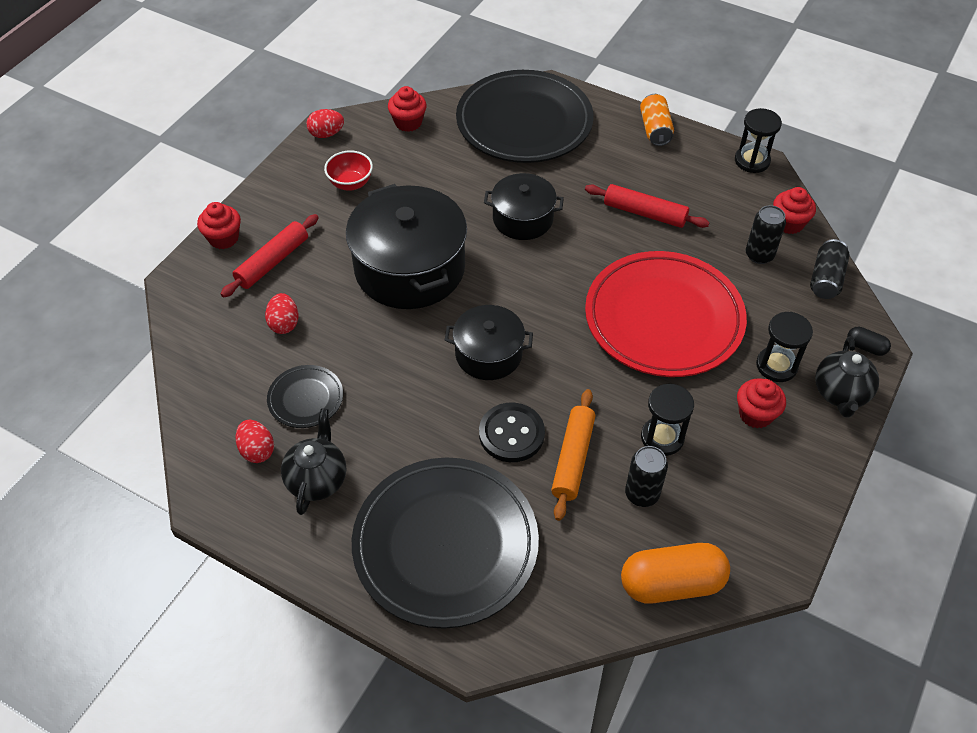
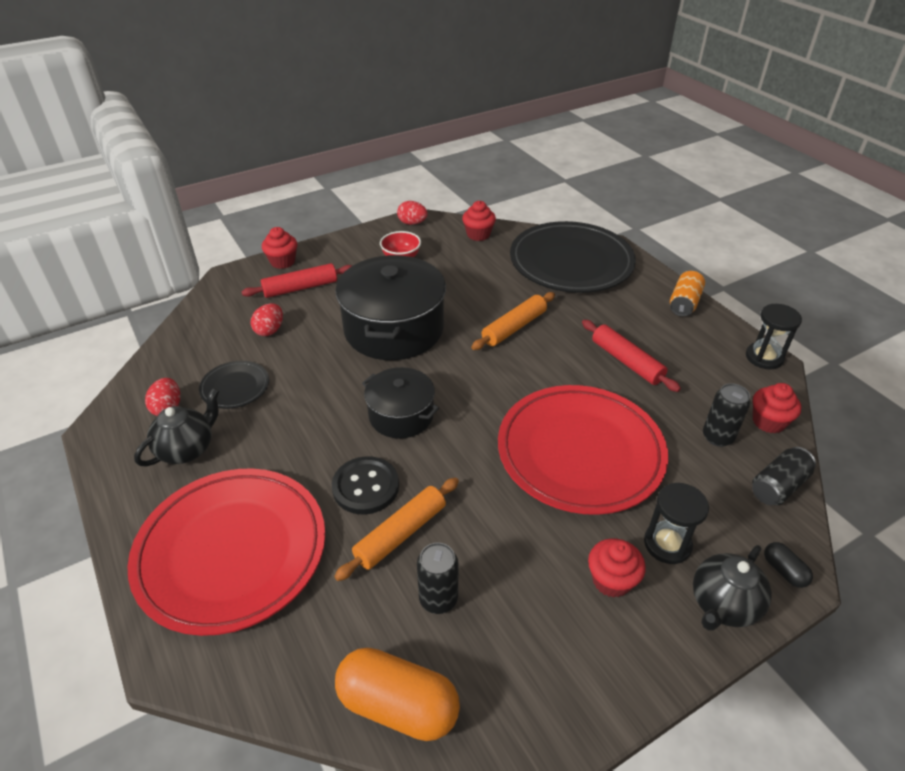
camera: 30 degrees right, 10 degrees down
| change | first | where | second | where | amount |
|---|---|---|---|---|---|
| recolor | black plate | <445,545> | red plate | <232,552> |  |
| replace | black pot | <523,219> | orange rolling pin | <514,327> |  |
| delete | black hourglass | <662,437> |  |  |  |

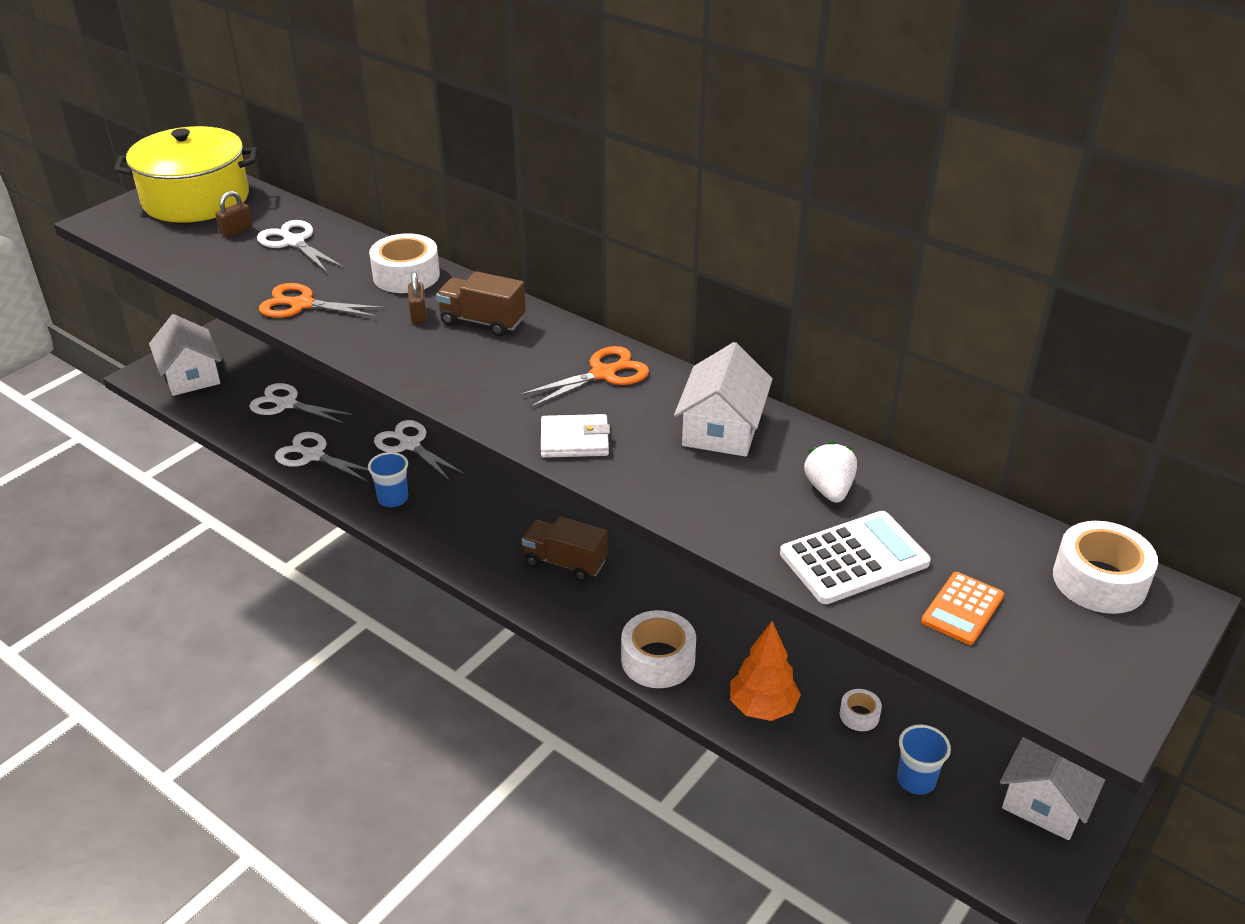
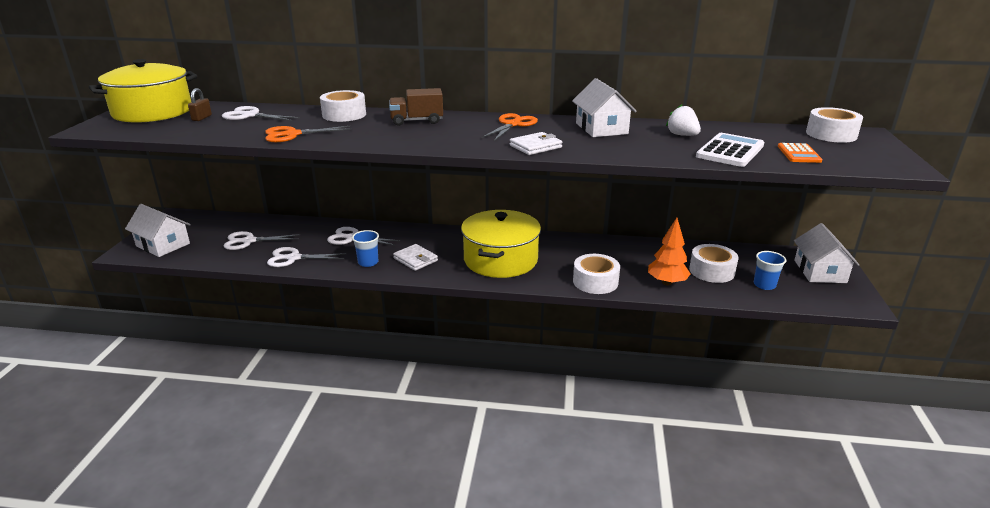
camera: 30 degrees left, 10 degrees down
| change | first | where | second | where | amount |
|---|---|---|---|---|---|
| delete | brown padlock | <418,314> |  |  |  |
| replace | brown truck | <565,562> | yellow pot | <500,260> |  |
| resize | white tape | <859,715> |  | <711,271> | x1.95 |
| insert |  |  | white wallet | <415,259> |  |

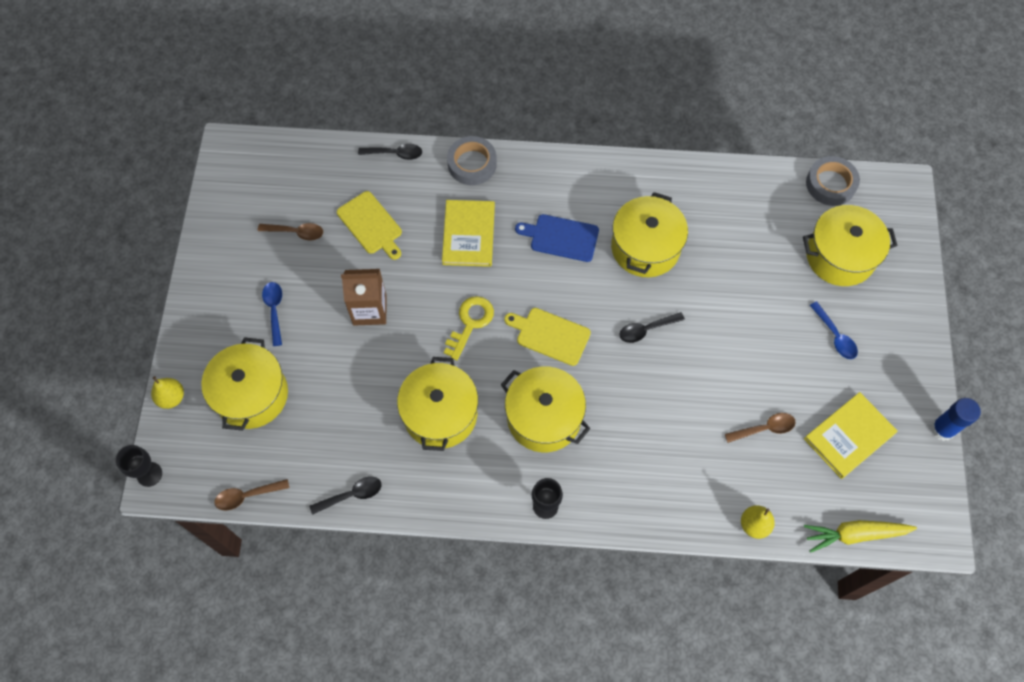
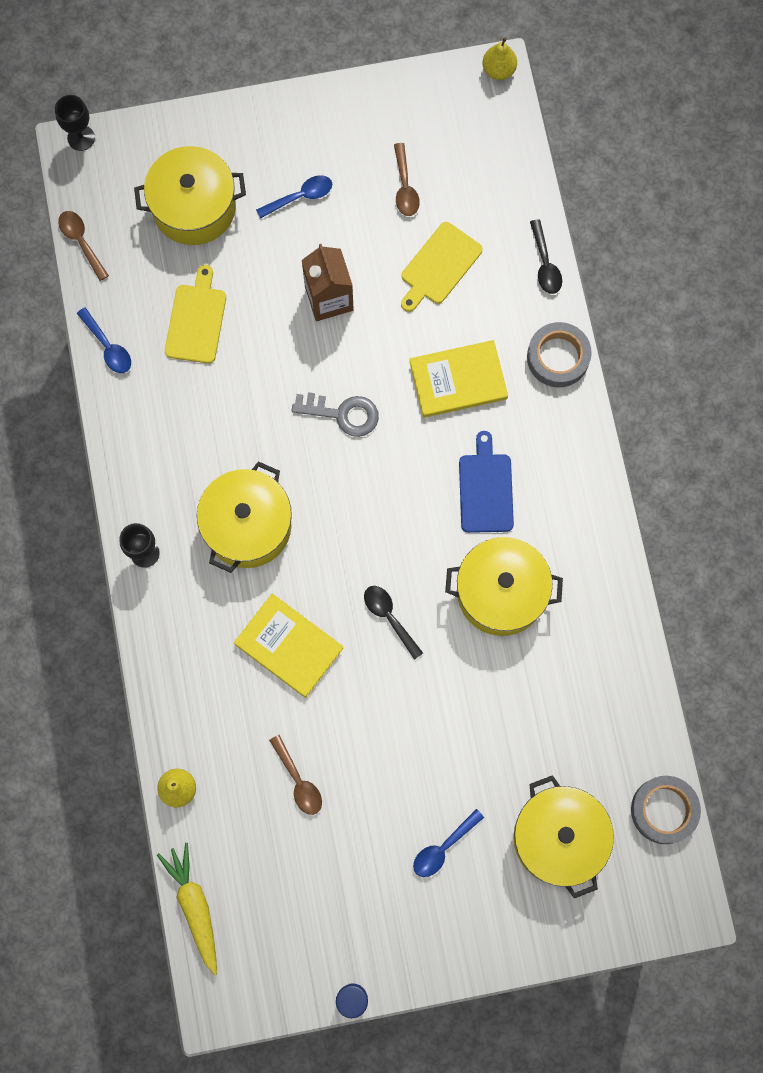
camera: 75 degrees right, 10 degrees up
| change | first | where | second | where | amount |
|---|---|---|---|---|---|
| move | yellow pear | <171,397> |  | <498,70> |  |
| recolor | black spoon | <352,495> | blue spoon | <108,347> |  |
| delete | yellow pot | <440,414> |  |  |  |
| recolor | yellow key | <470,323> | grey key | <343,414> |  |
| move | yellow cutting board | <550,335> |  | <196,320> |  |
| move | yellow book | <849,436> |  | <289,646> |  |

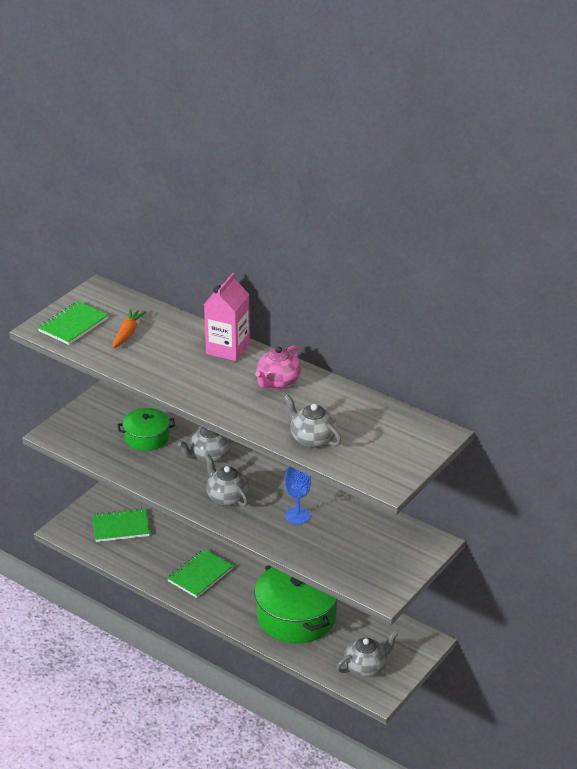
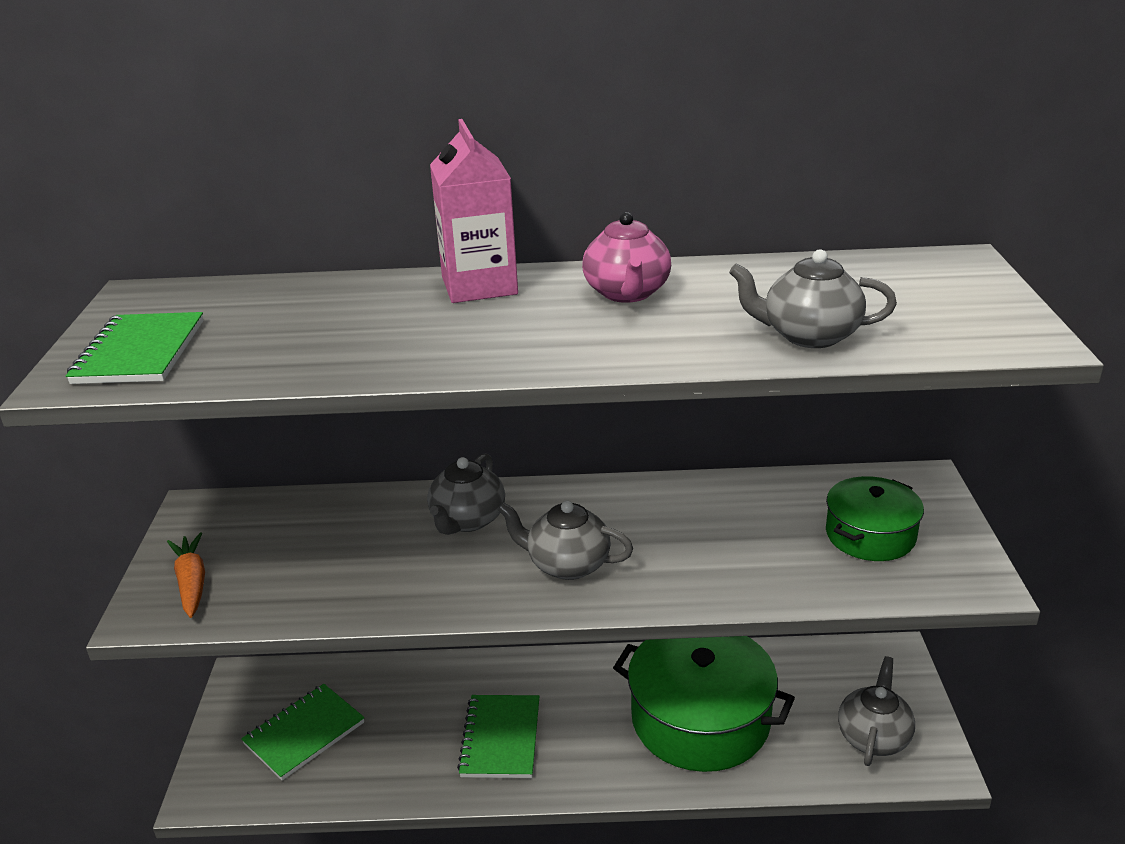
camera: 35 degrees left, 5 degrees down
| change | first | where | second | where | amount |
|---|---|---|---|---|---|
| move | orange carrot | <127,333> |  | <192,582> |  |
| move | green pot | <147,437> |  | <870,535> |  |
| delete | blue goblet | <297,516> |  |  |  |

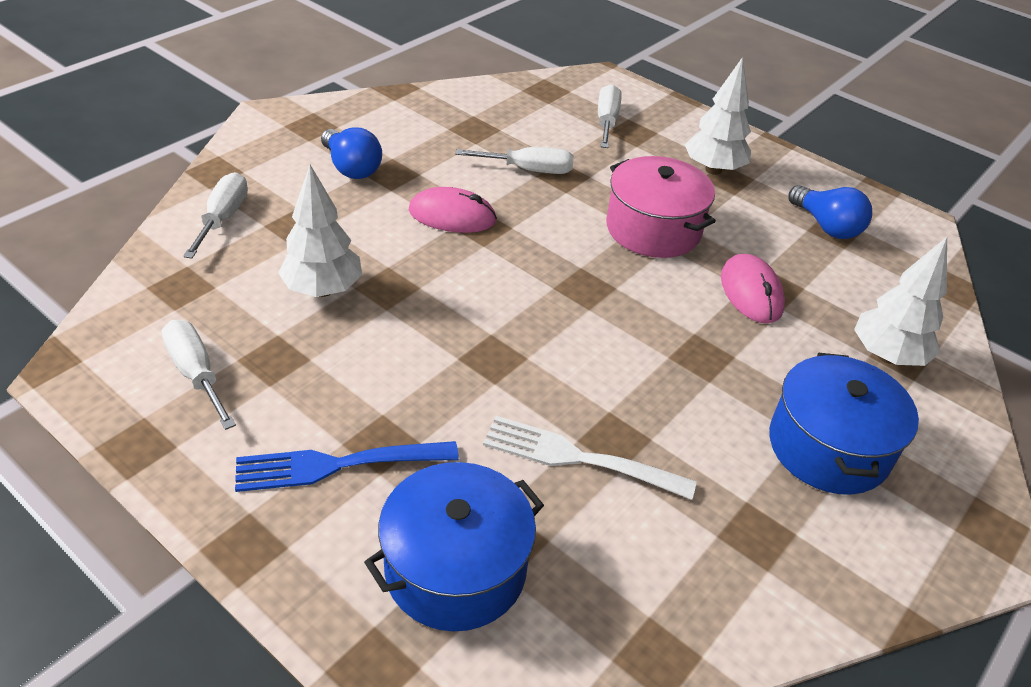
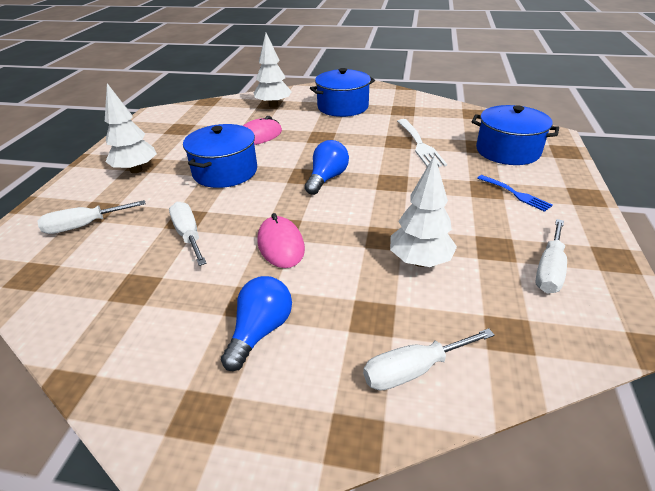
camera: 115 degrees left, 5 degrees down
| change | first | where | second | where | amount |
|---|---|---|---|---|---|
| resize | blue fork | <337,465> |  | <515,194> | x0.64 |
| recolor | pink pot | <653,229> | blue pot | <225,171> |  |
| move | blue light bulb | <826,226> |  | <327,178> |  |

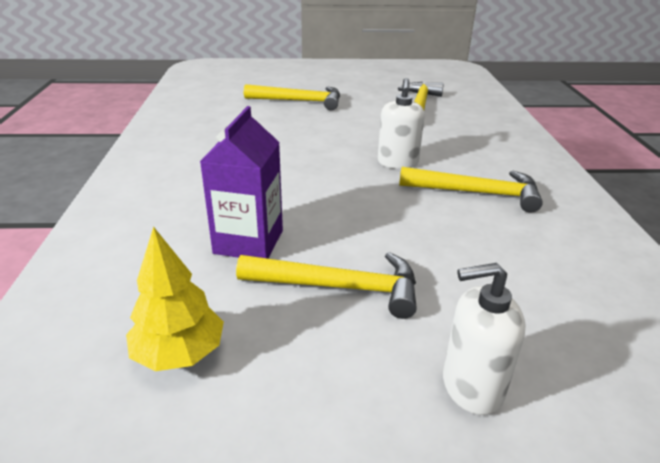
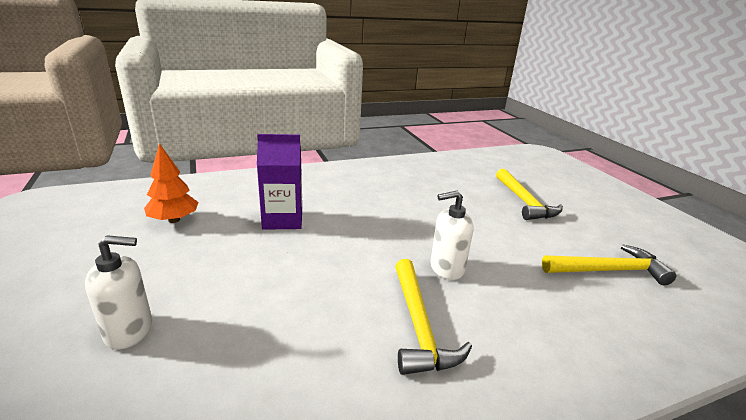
camera: 70 degrees right, 5 degrees down
| change | first | where | second | where | amount |
|---|---|---|---|---|---|
| recolor | yellow tree | <179,354> | orange tree | <174,220> |  |
| delete | yellow hammer | <339,287> |  |  |  |
| rotate | white soap dispenser | <471,386> |  | <129,331> | 105 degrees clockwise |

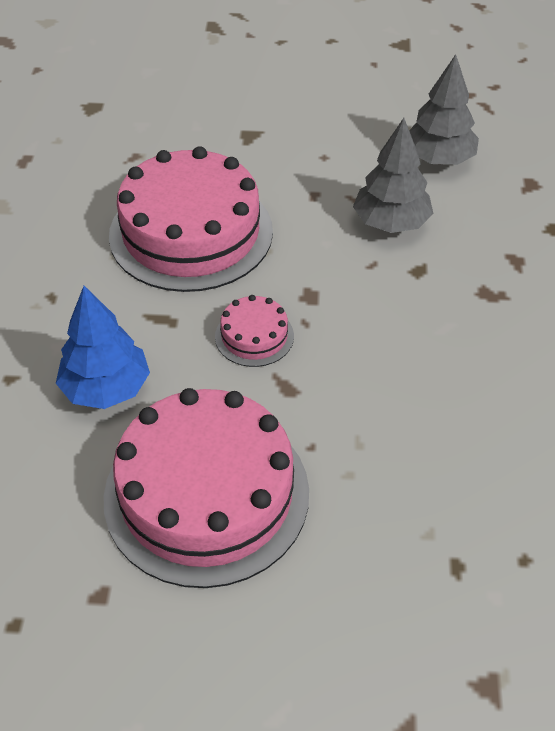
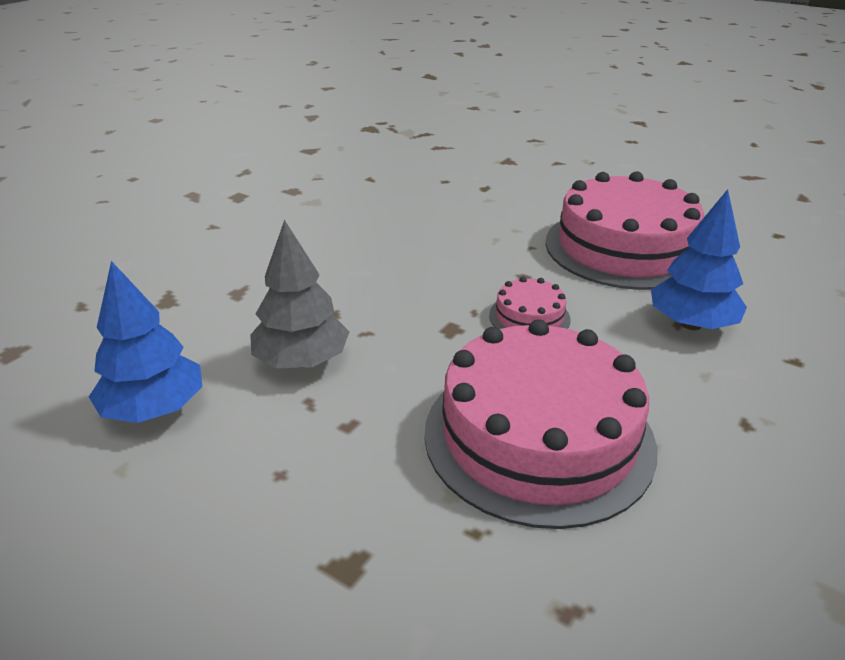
camera: 150 degrees left, 15 degrees down
| change | first | where | second | where | amount |
|---|---|---|---|---|---|
| recolor | grey tree | <438,159> | blue tree | <154,409> |  |

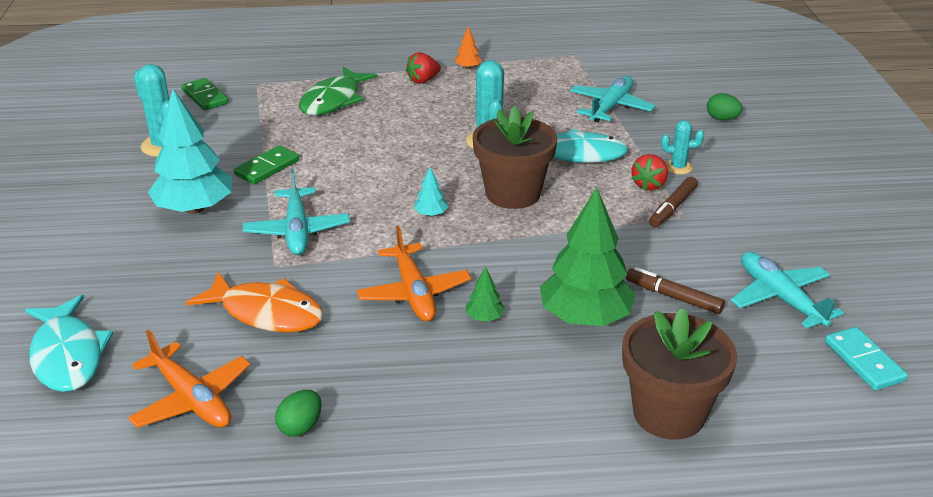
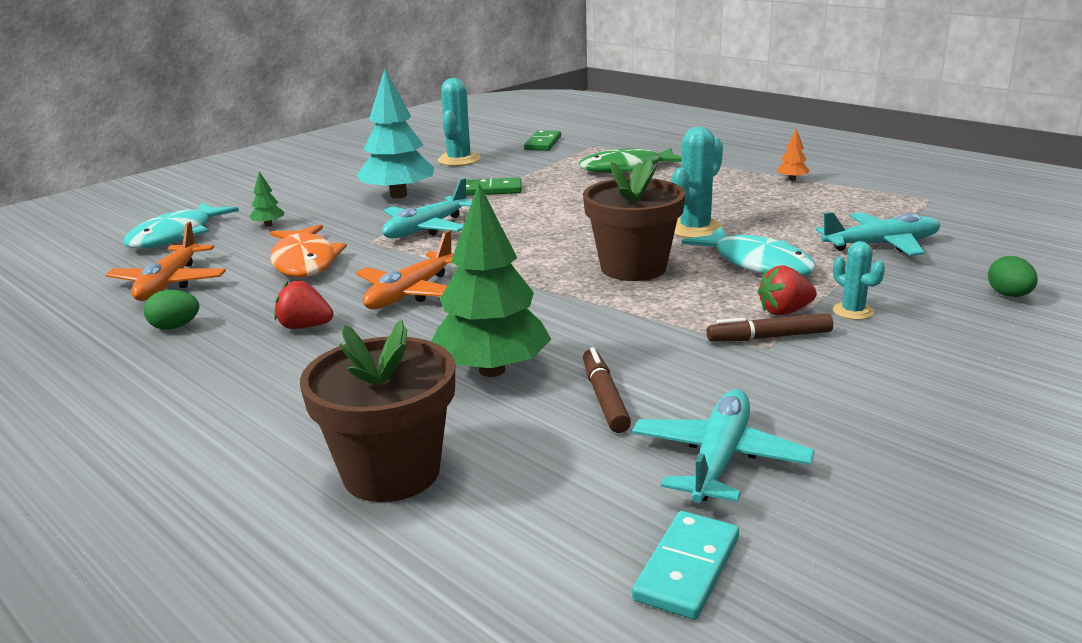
camera: 50 degrees right, 10 degrees down
| change | first | where | second | where | amount |
|---|---|---|---|---|---|
| move | red strawberry | <423,80> |  | <305,327> |  |
| delete | turquoise tree | <431,214> |  |  |  |
| move | green tree | <484,317> |  | <268,225> |  |

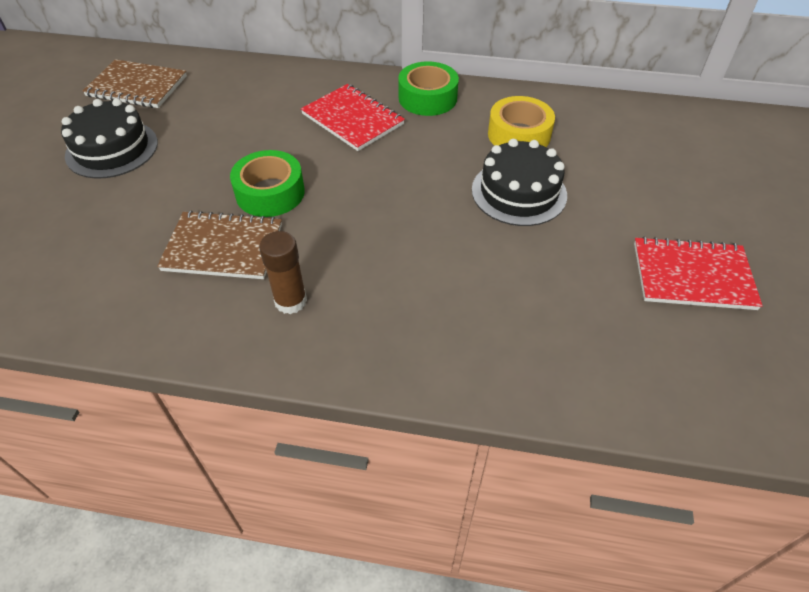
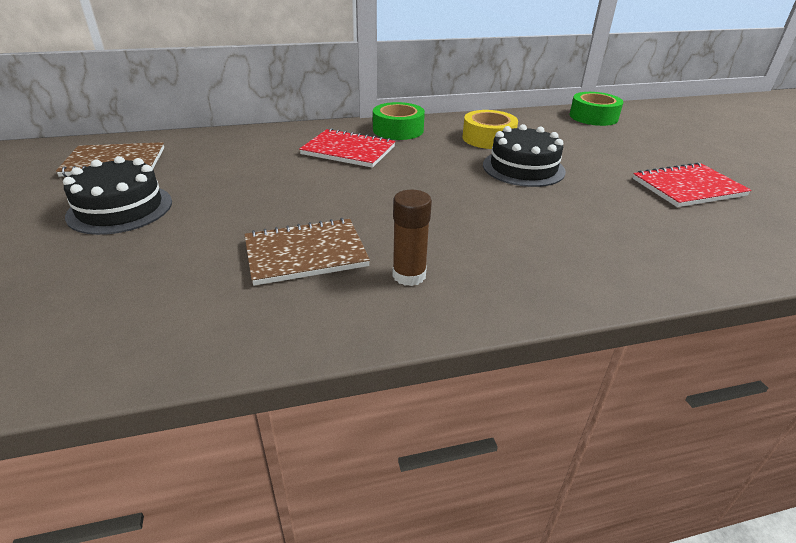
camera: 25 degrees left, 15 degrees down
| change | first | where | second | where | amount |
|---|---|---|---|---|---|
| move | green tape | <270,193> |  | <593,117> |  |

